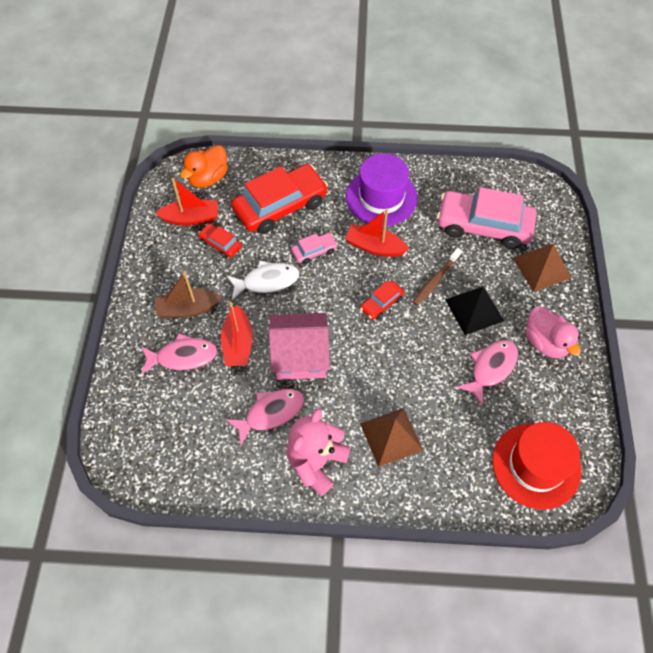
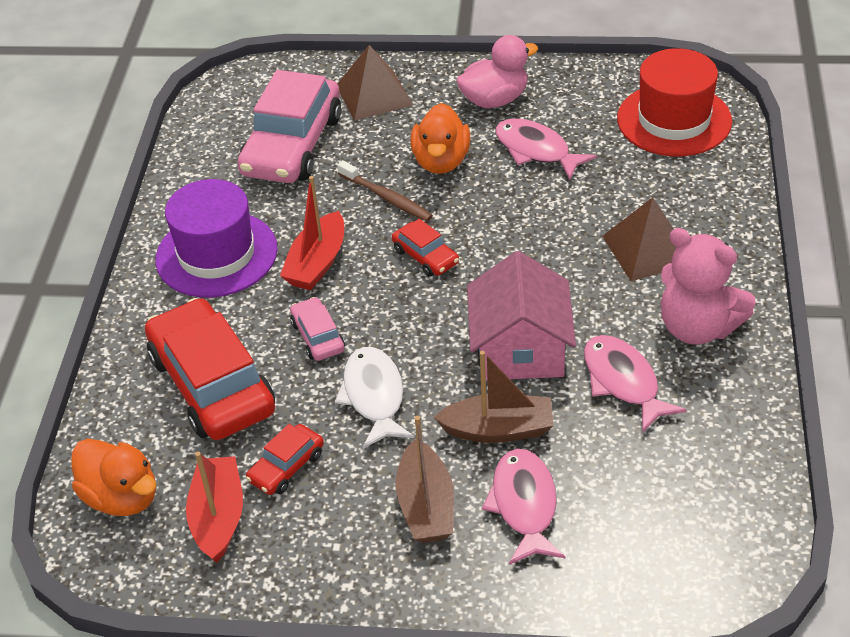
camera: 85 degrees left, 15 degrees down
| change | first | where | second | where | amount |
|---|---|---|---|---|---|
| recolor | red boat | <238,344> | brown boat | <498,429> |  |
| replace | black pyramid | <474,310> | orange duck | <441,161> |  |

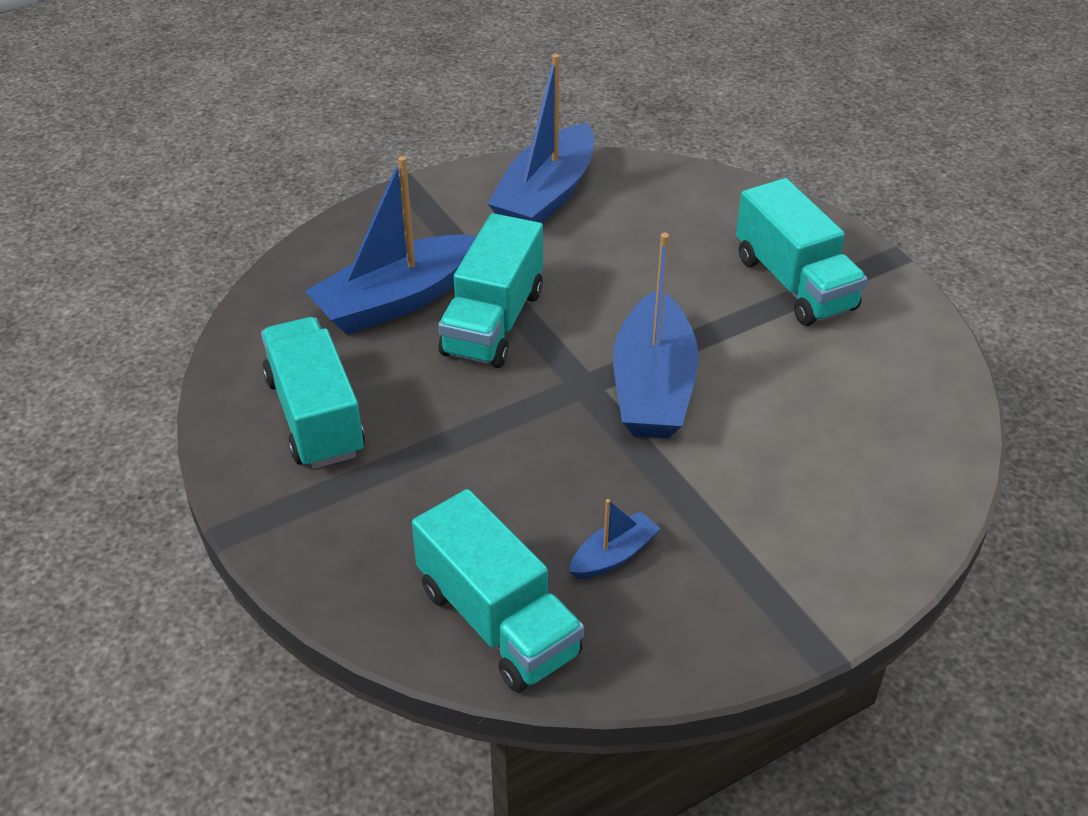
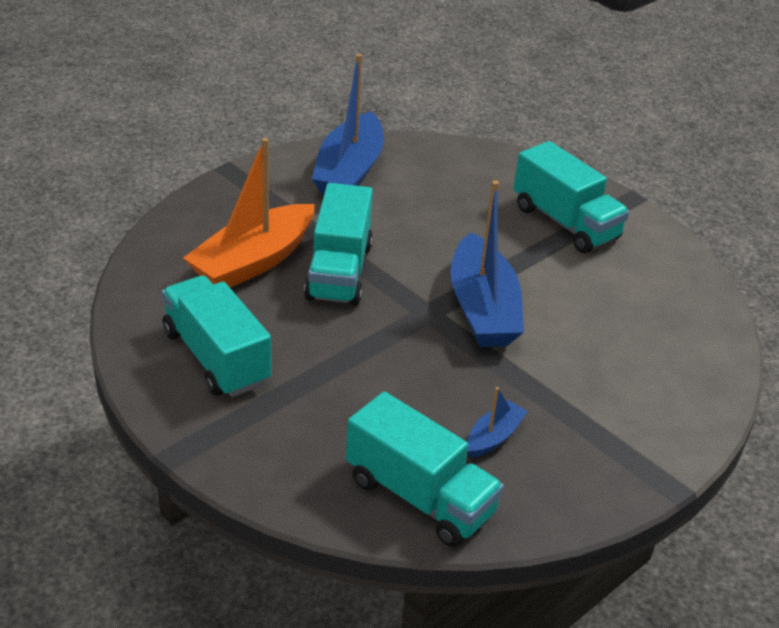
camera: 15 degrees left, 5 degrees down
| change | first | where | second | where | amount |
|---|---|---|---|---|---|
| recolor | blue boat | <397,300> | orange boat | <253,261> |  |

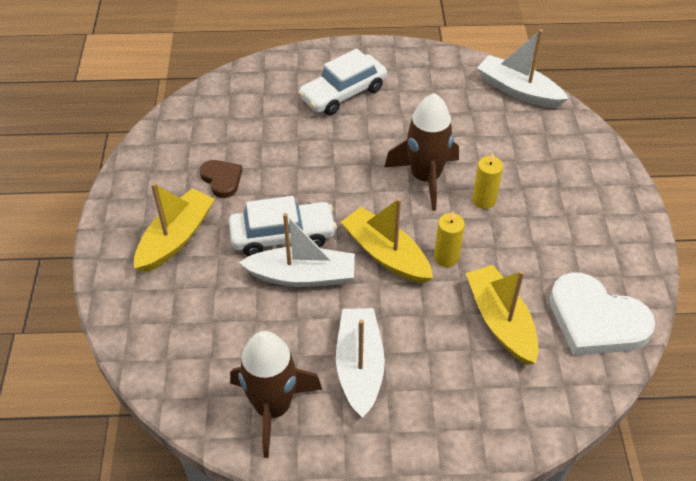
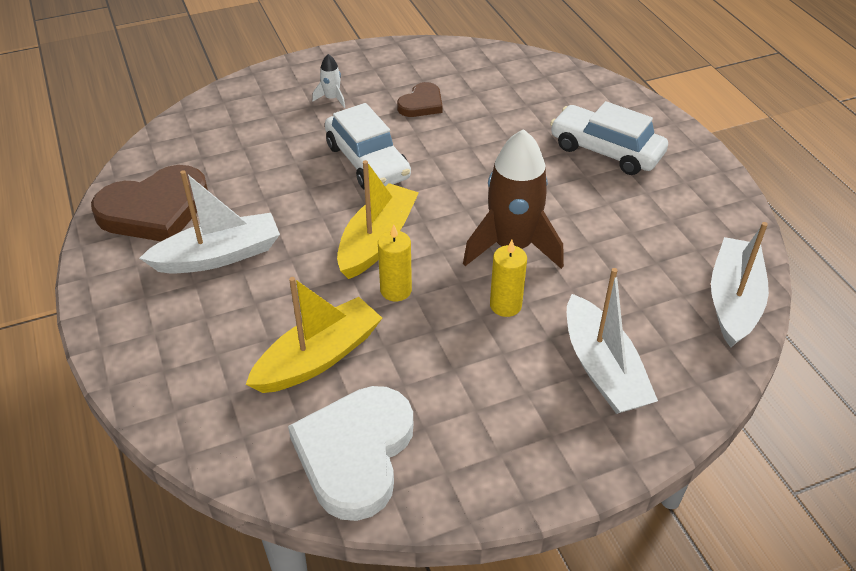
camera: 70 degrees right, 5 degrees down
| change | first | where | second | where | amount |
|---|---|---|---|---|---|
| replace | yellow boat | <176,238> | white rocket | <332,98> |  |
| replace | brown rocket | <273,408> | brown heart | <155,209> |  |
| move | white boat | <302,276> |  | <602,369> |  |

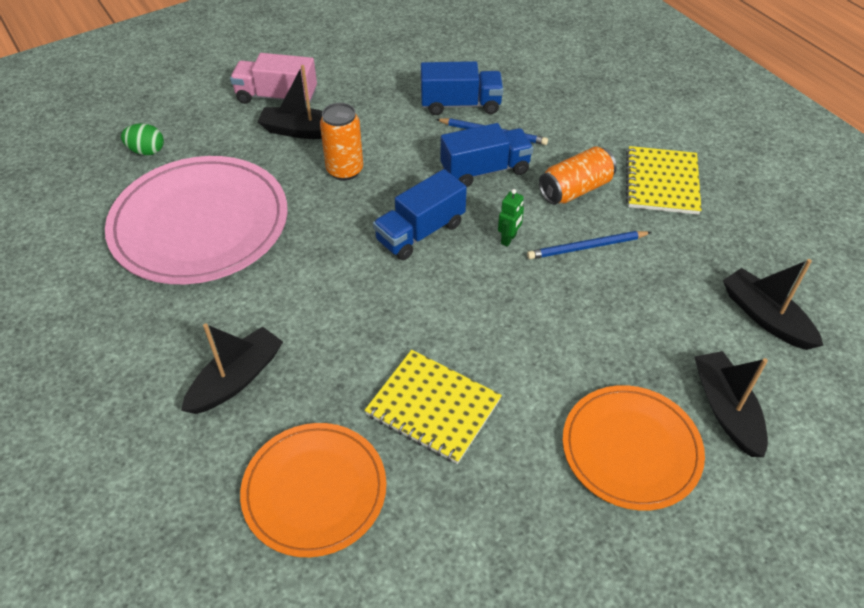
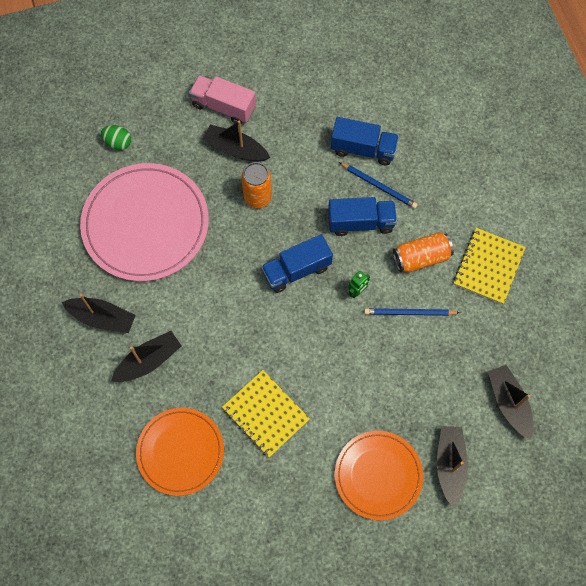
camera: 15 degrees right, 20 degrees up
| change | first | where | second | where | amount |
|---|---|---|---|---|---|
| insert |  |  | black boat | <102,318> |  |

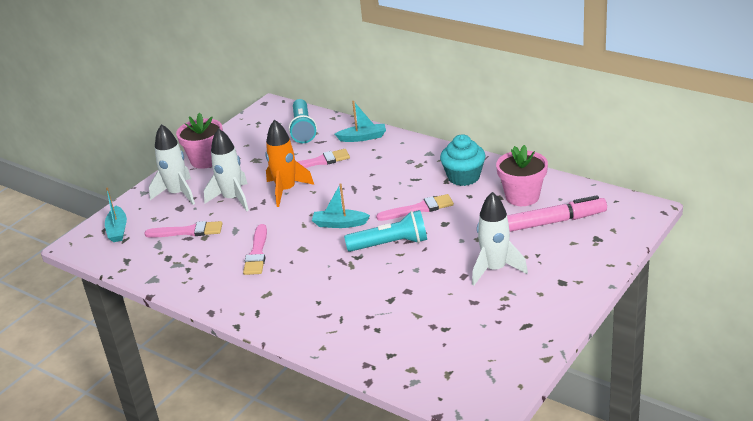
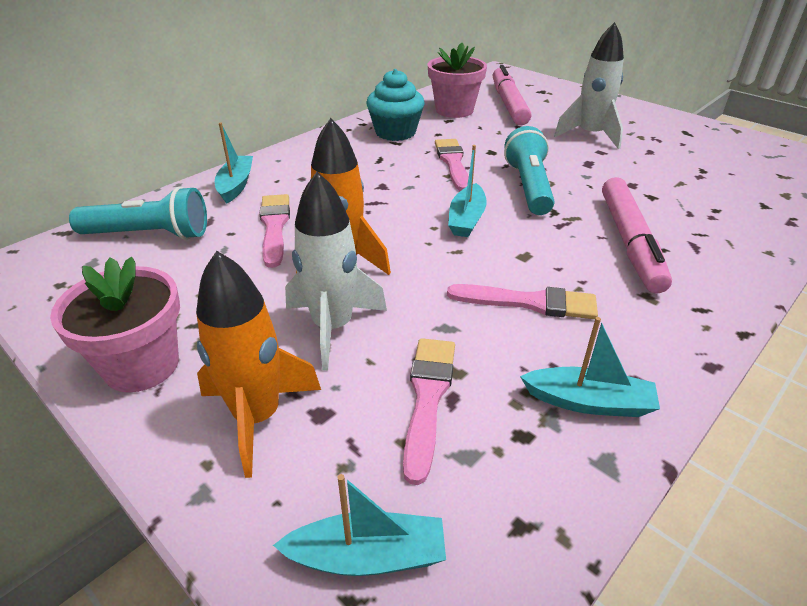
camera: 85 degrees left, 5 degrees up
| change | first | where | second | where | amount |
|---|---|---|---|---|---|
| recolor | white rocket | <178,194> | orange rocket | <257,417> |  |
| insert |  |  | turquoise boat | <589,402> |  |
| insert |  |  | pink marker | <629,242> |  |

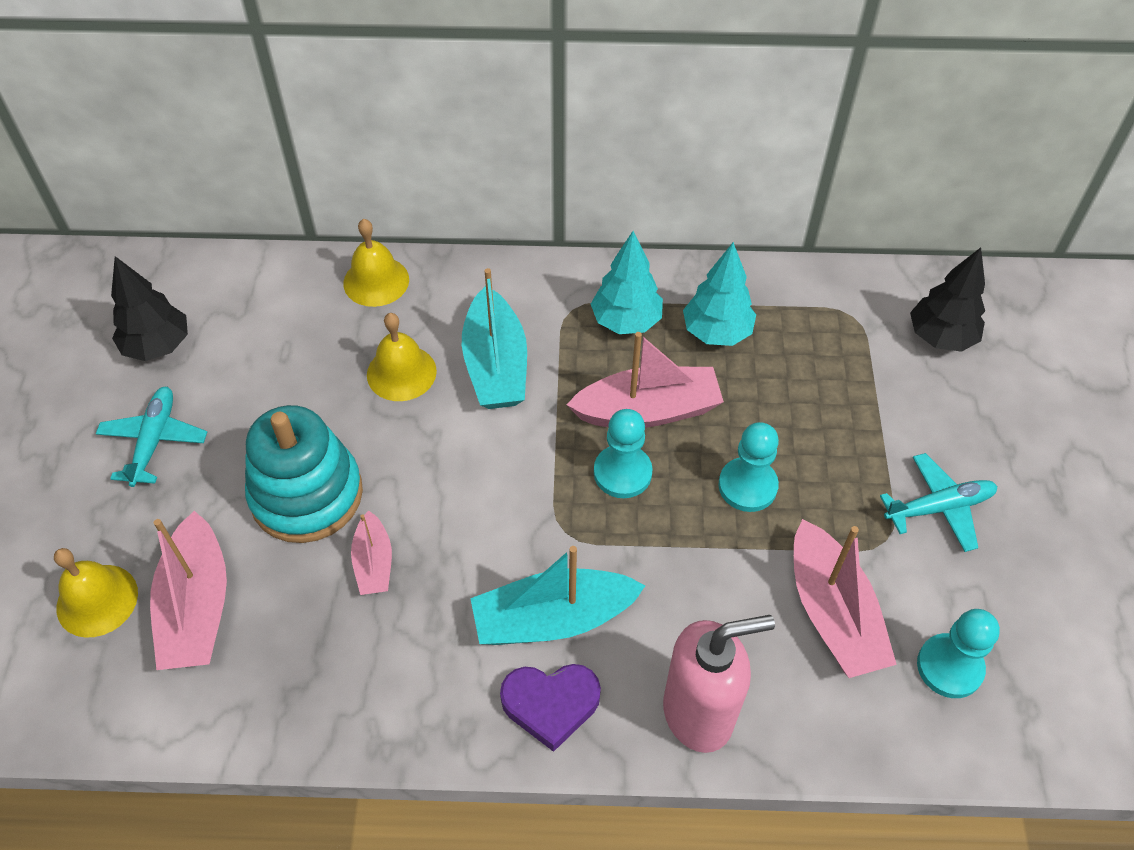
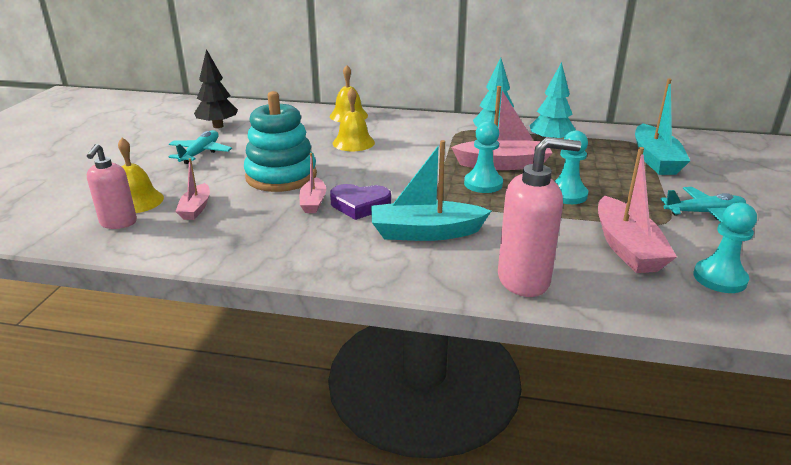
camera: 10 degrees right, 25 degrees down
| change | first | where | second | where | amount |
|---|---|---|---|---|---|
| resize | pink boat | <197,607> |  | <196,208> | x0.56 |
| move | turquoise boat | <496,365> |  | <655,160> |  |
| move | purple heart | <550,704> |  | <360,205> |  |
| delete | black tree | <940,337> |  |  |  |
| insert |  |  | pink soap dispenser | <118,223> |  |

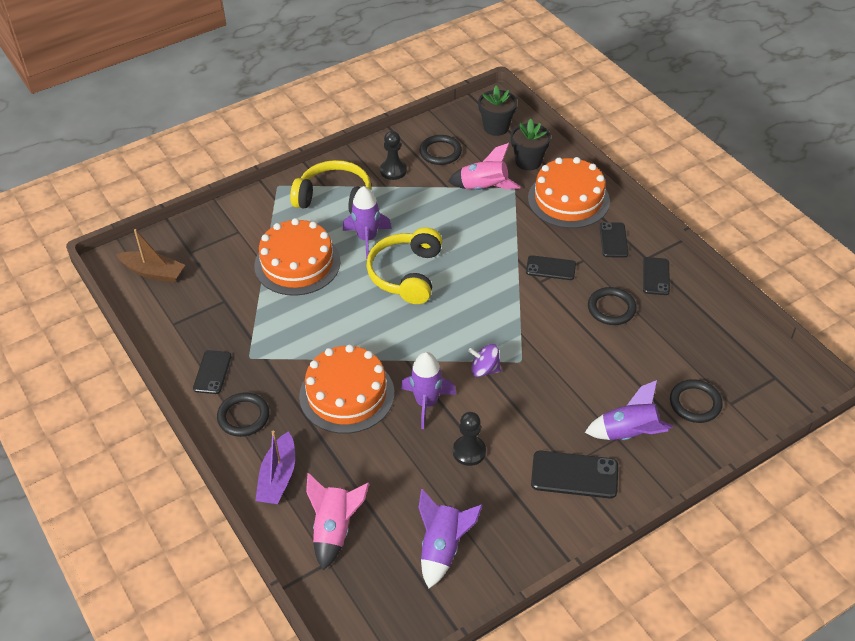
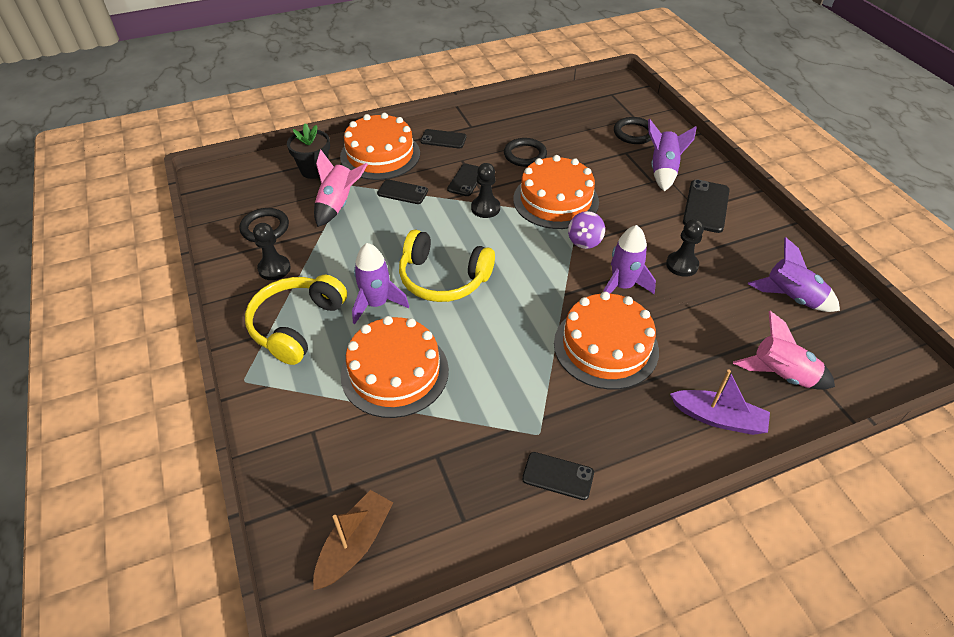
camera: 80 degrees left, 0 degrees up
| change | first | where | second | where | amount |
|---|---|---|---|---|---|
| delete | black ring | <243,417> |  |  |  |
| delete | black flower pot | <496,127> |  |  |  |
| move | black phone | <655,276> |  | <402,192> |  |
| insert |  |  | black pawn | <485,208> |  |
| insert |  |  | orange cake | <555,200> |  |

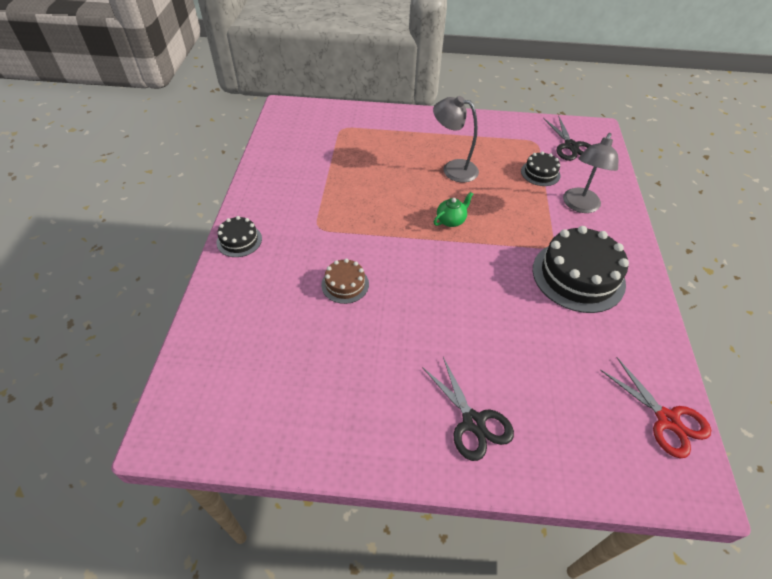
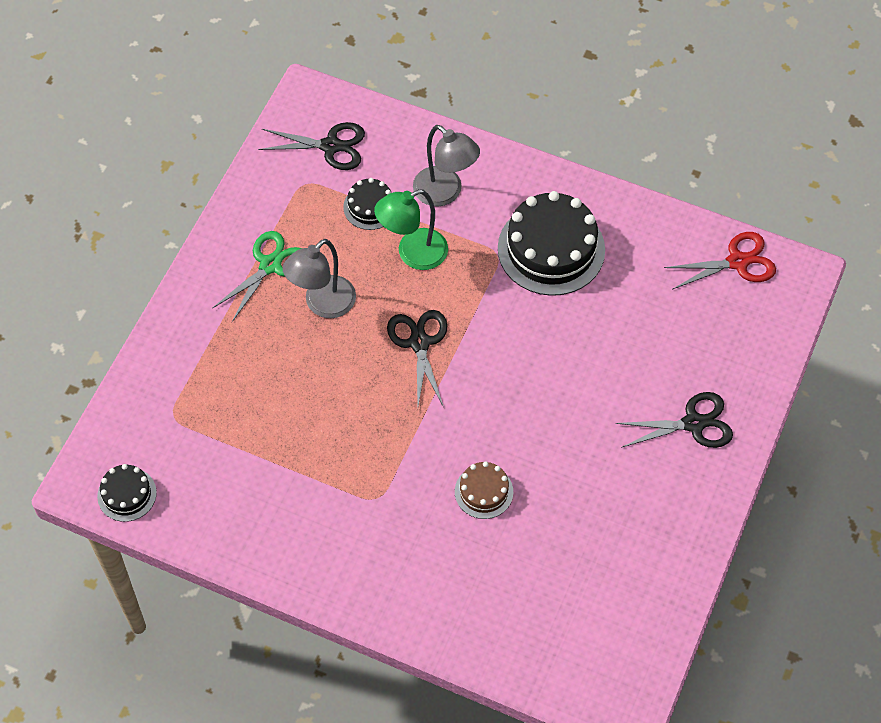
camera: 70 degrees left, 10 degrees up
| change | first | where | second | where | amount |
|---|---|---|---|---|---|
| move | black cake | <239,240> |  | <127,494> |  |
| replace | green teapot | <451,220> | black scissors | <419,343> |  |
| insert |  |  | green scissors | <270,265> |  |
| insert |  |  | green lamp | <413,254> |  |

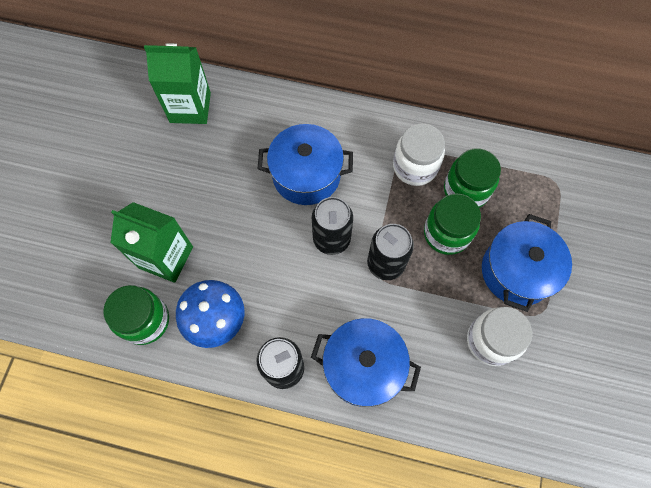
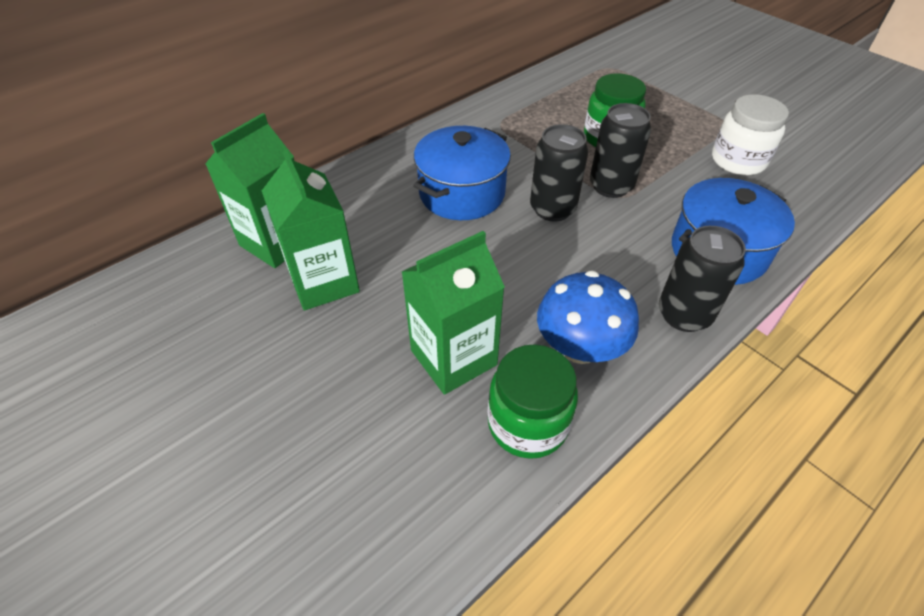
camera: 55 degrees left, 20 degrees down
| change | first | where | second | where | amount |
|---|---|---|---|---|---|
| delete | white jar | <415,167> |  |  |  |
| delete | green jar | <466,190> |  |  |  |
| delete | blue pot | <516,271> |  |  |  |
| insert |  |  | green carton | <324,282> |  |

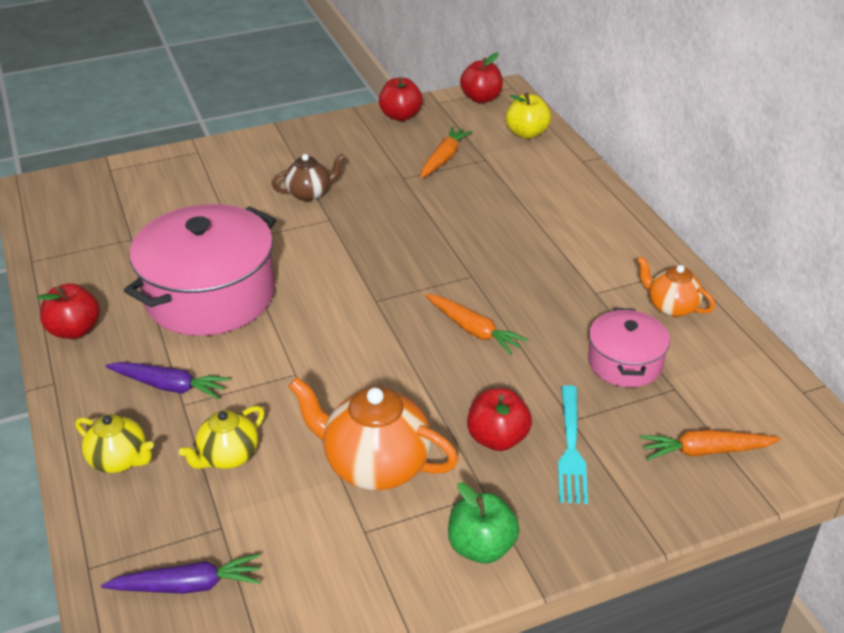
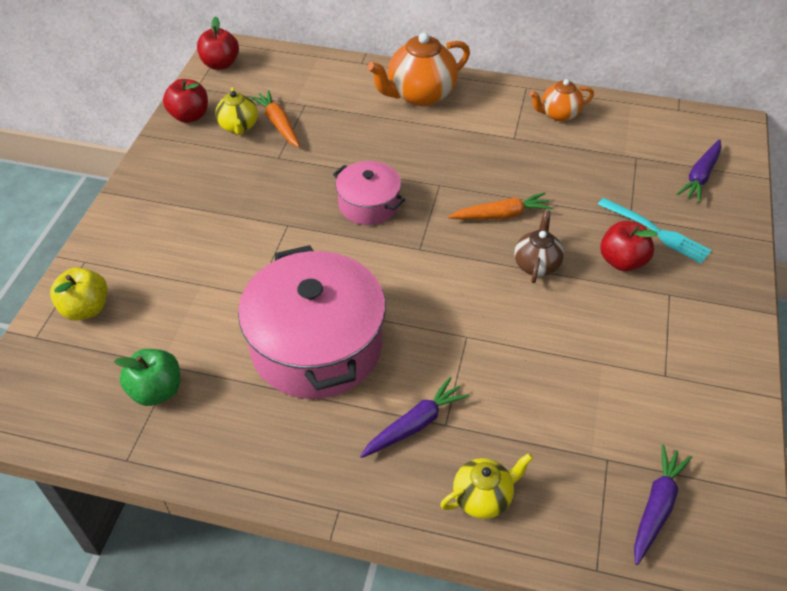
camera: 55 degrees left, 10 degrees up
| change | first | where | second | where | amount |
|---|---|---|---|---|---|
| delete | red apple | <75,330> |  |  |  |
| move | yellow teapot | <228,456> |  | <239,127> |  |
| move | brown teapot | <310,193> |  | <536,264> |  |
| move | orange teapot | <375,465> |  | <420,95> |  |
| move | green apple | <481,547> |  | <156,390> |  |
| move | yellow apple | <527,133> |  | <86,308> |  |
| move | pink pot | <625,362> |  | <369,204> |  |
| recolor | orange carrot | <705,451> | purple carrot | <700,176> |  |

